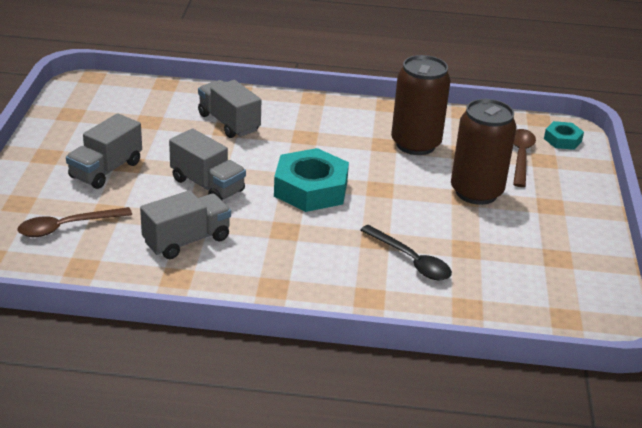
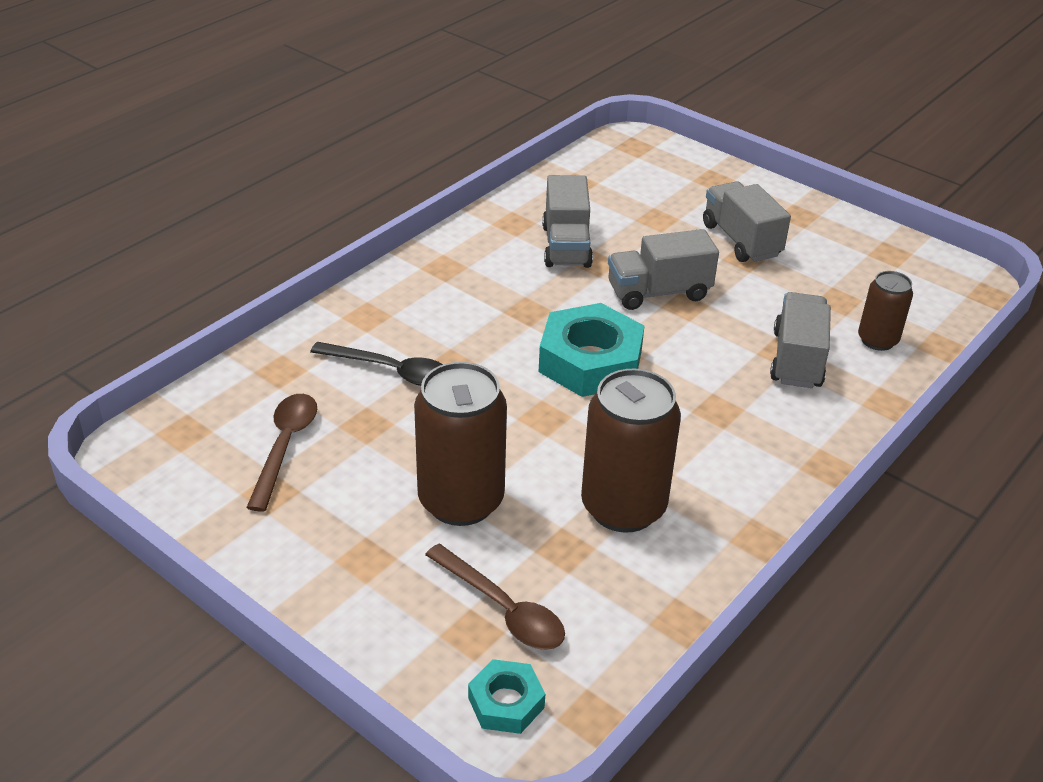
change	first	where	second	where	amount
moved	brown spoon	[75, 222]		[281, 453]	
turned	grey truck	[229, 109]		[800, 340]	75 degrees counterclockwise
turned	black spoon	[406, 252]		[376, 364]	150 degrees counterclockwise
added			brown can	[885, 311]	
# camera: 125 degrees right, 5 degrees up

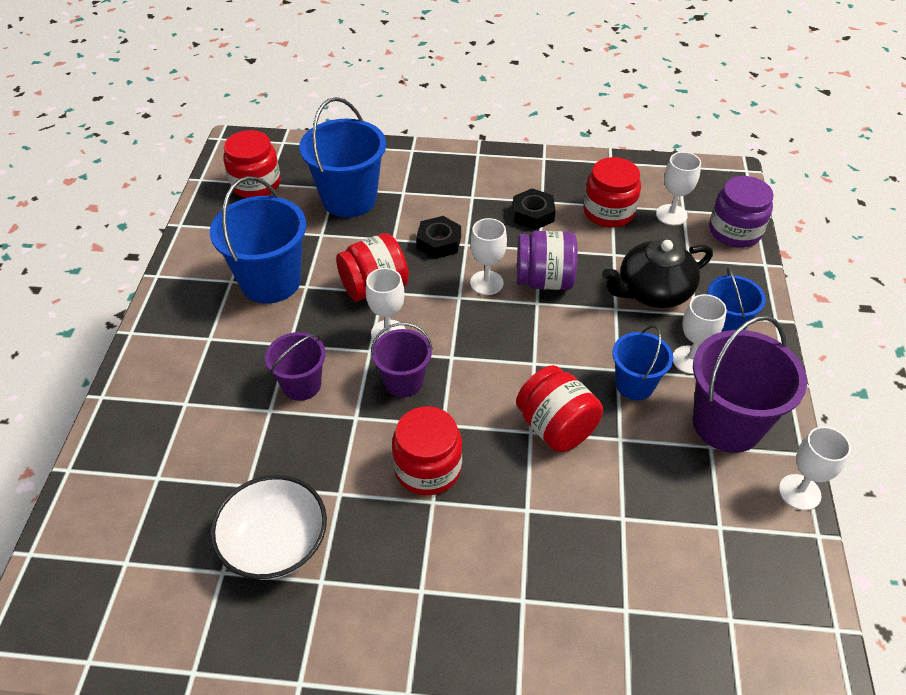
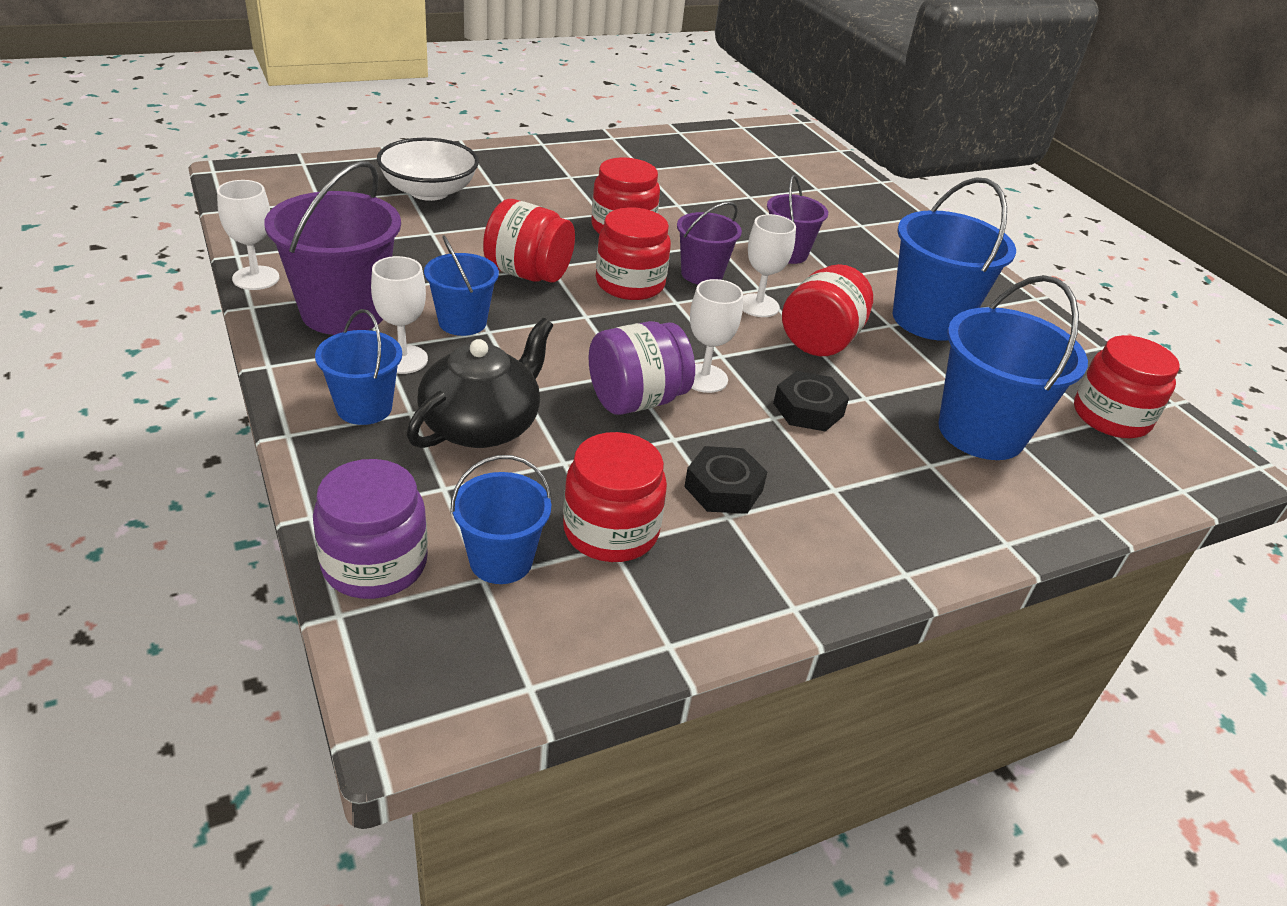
change	first	where	second	where	amount
moved	white bowl	[269, 527]		[428, 169]	
replaced	white goblet	[678, 189]	blue bucket	[501, 519]	
added			red jar	[633, 253]	
# camera: 145 degrees right, 10 degrees down

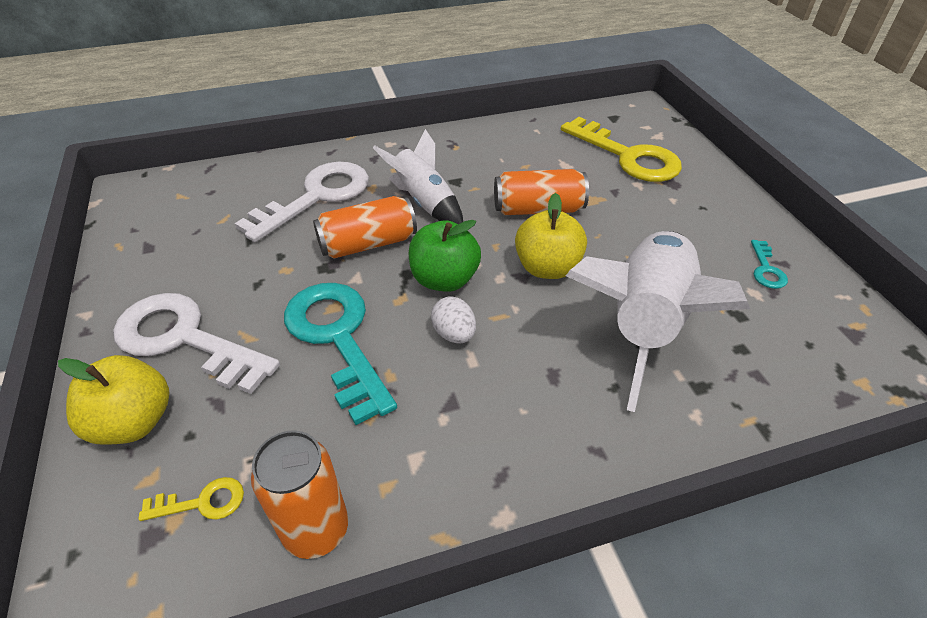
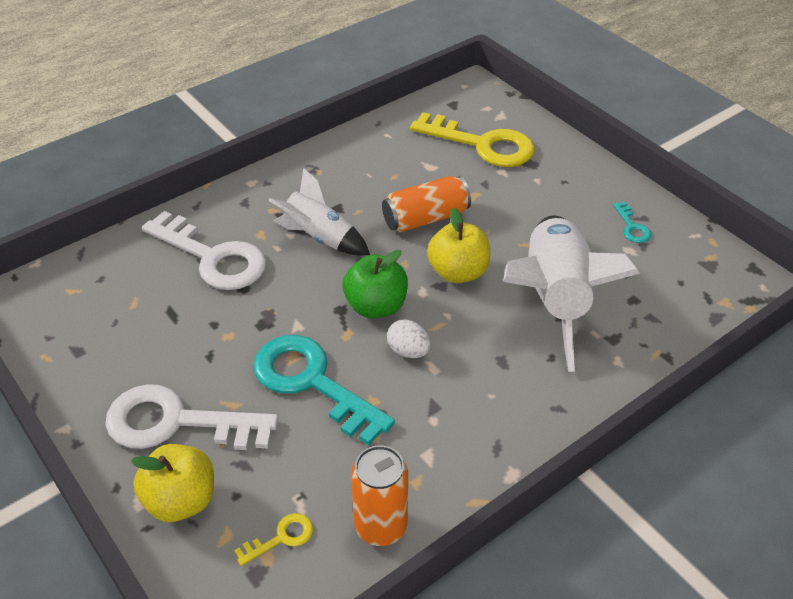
change	first	where	second	where	amount
turned	white key	[301, 202]		[204, 250]	105 degrees clockwise
removed	orange can	[365, 227]			
# camera: 20 degrees left, 0 degrees up

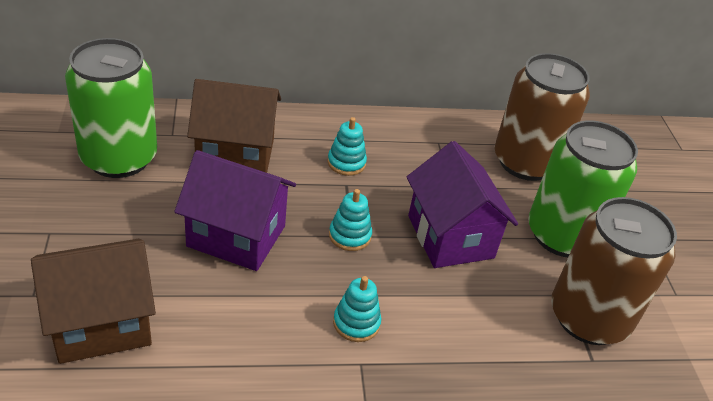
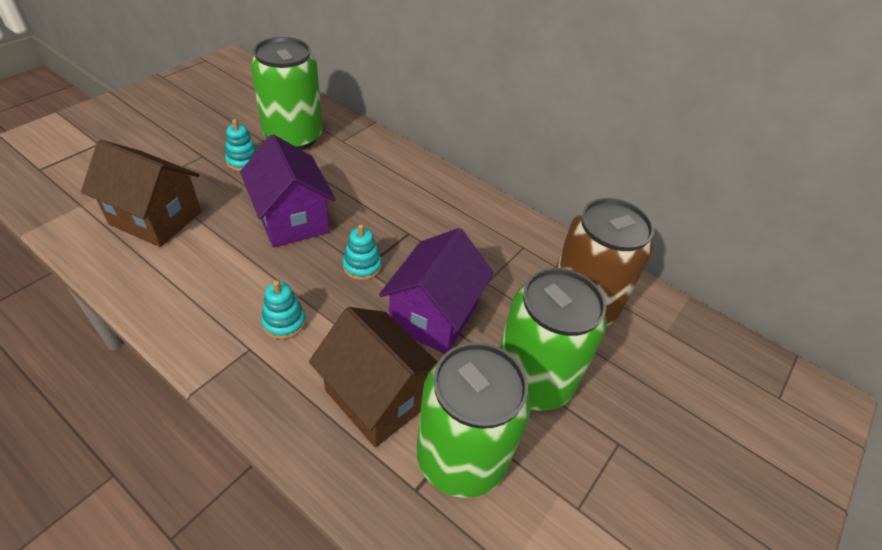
change	first	where	second	where	amount
moved	brown house	[234, 126]		[373, 377]	
moved	turquoise stacking toy	[347, 146]		[241, 145]	
recoloured	brown can	[614, 271]	green can	[473, 420]	
# camera: 45 degrees right, 5 degrees up

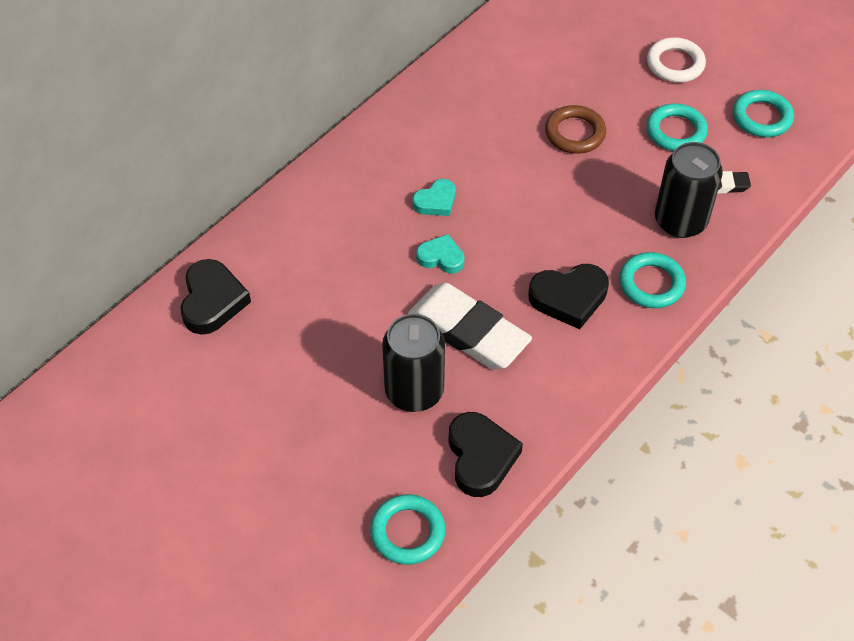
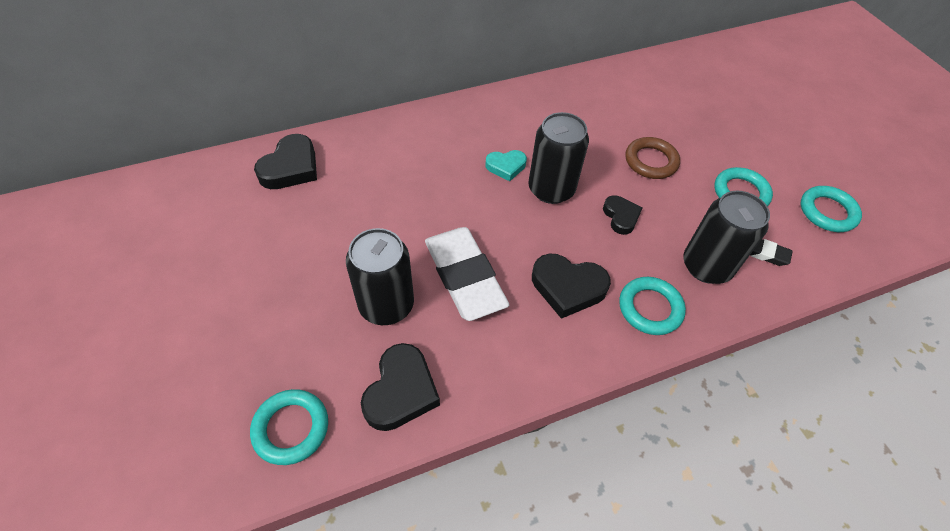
change	first	where	second	where	amount
removed	turquoise heart	[440, 254]			
removed	white ring	[676, 60]			
added			black can	[558, 158]	
added			black heart	[622, 215]	
# camera: 25 degrees right, 0 degrees up

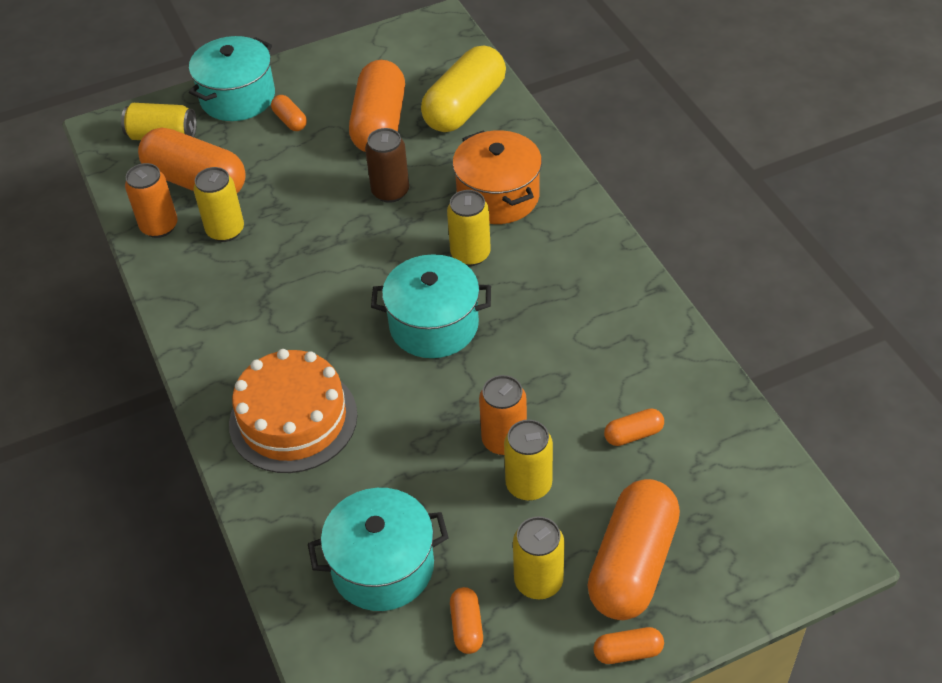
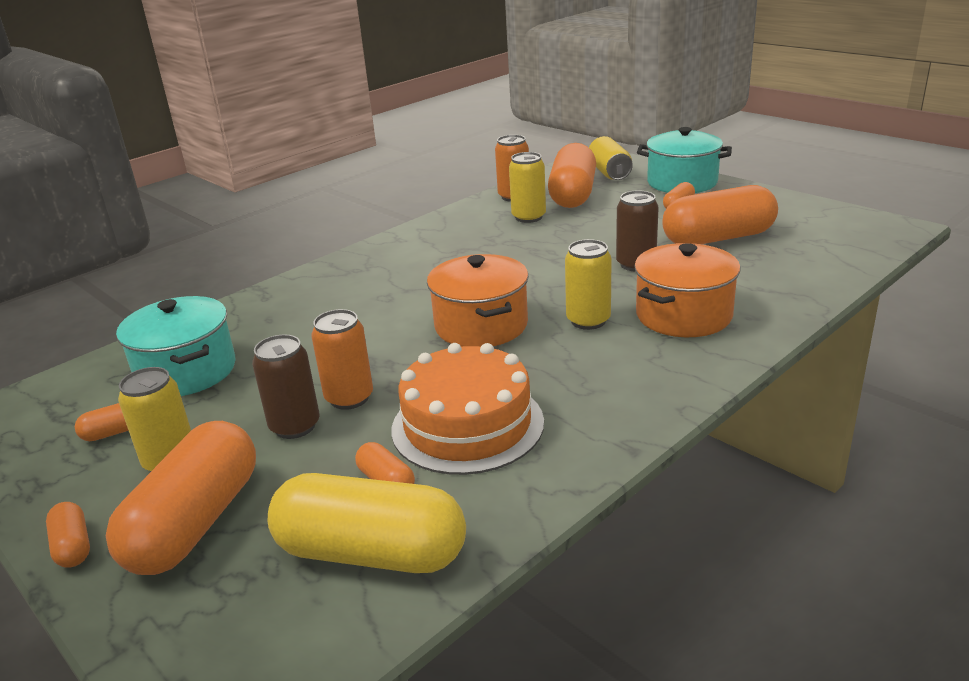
change	first	where	second	where	amount
moved	orange cake	[293, 411]		[468, 409]	
recoloured	turquoise pot	[431, 306]	orange pot	[478, 300]	
moved	yellow capsule	[463, 89]		[367, 523]	
recoloured	yellow can	[528, 460]	brown can	[286, 386]	
turned	orange capsule	[633, 549]		[181, 498]	75 degrees counterclockwise
# camera: 70 degrees right, 20 degrees down

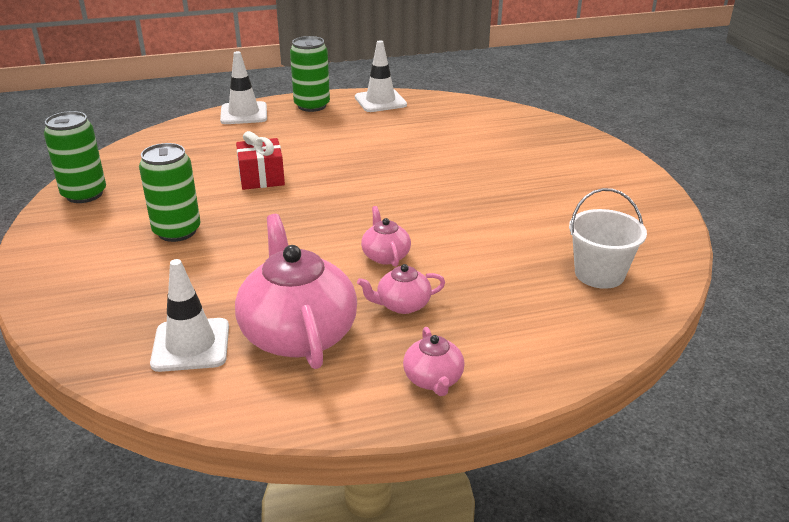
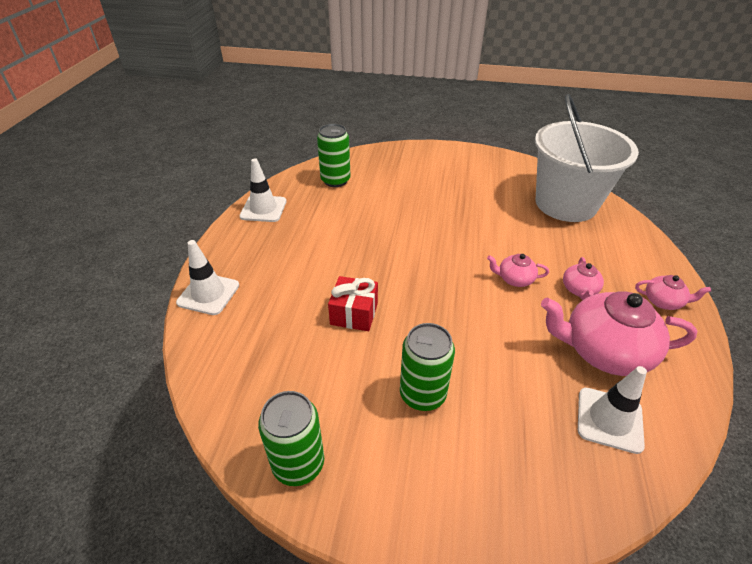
change	first	where	second	where	amount
moved	green can	[310, 74]		[334, 155]	
resized	white bucket	[608, 238]		[587, 158]	x2.01
# camera: 65 degrees left, 10 degrees up

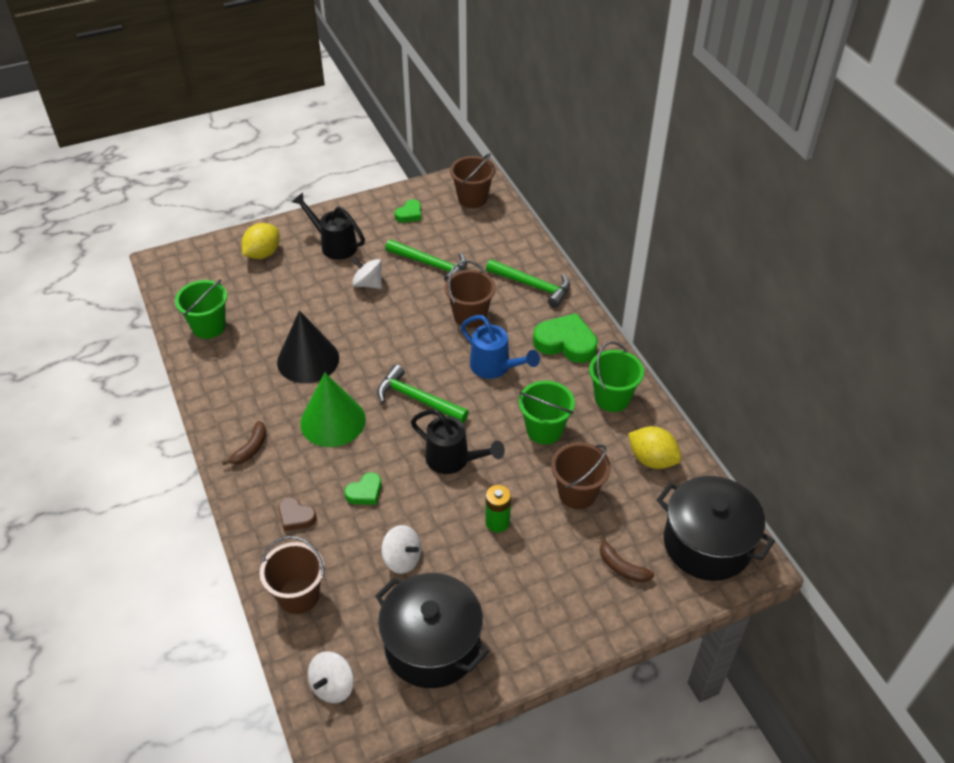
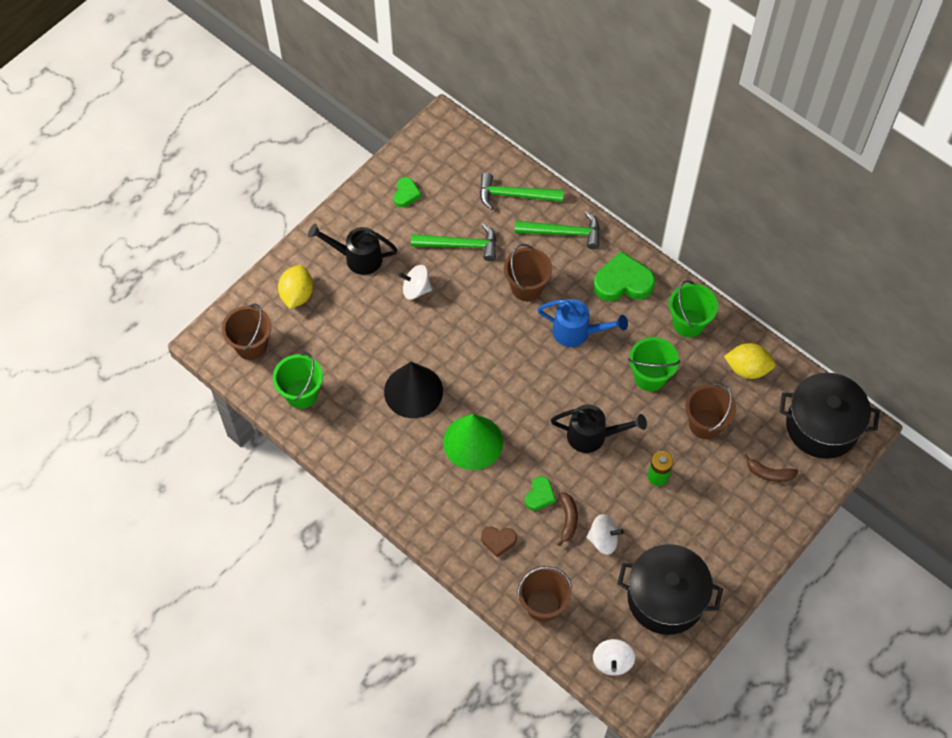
change	first	where	second	where	amount
moved	brown banana	[244, 443]		[567, 519]	
moved	green hammer	[423, 393]		[522, 191]	
moved	brown bucket	[472, 180]		[246, 332]	
# camera: 25 degrees left, 15 degrees up

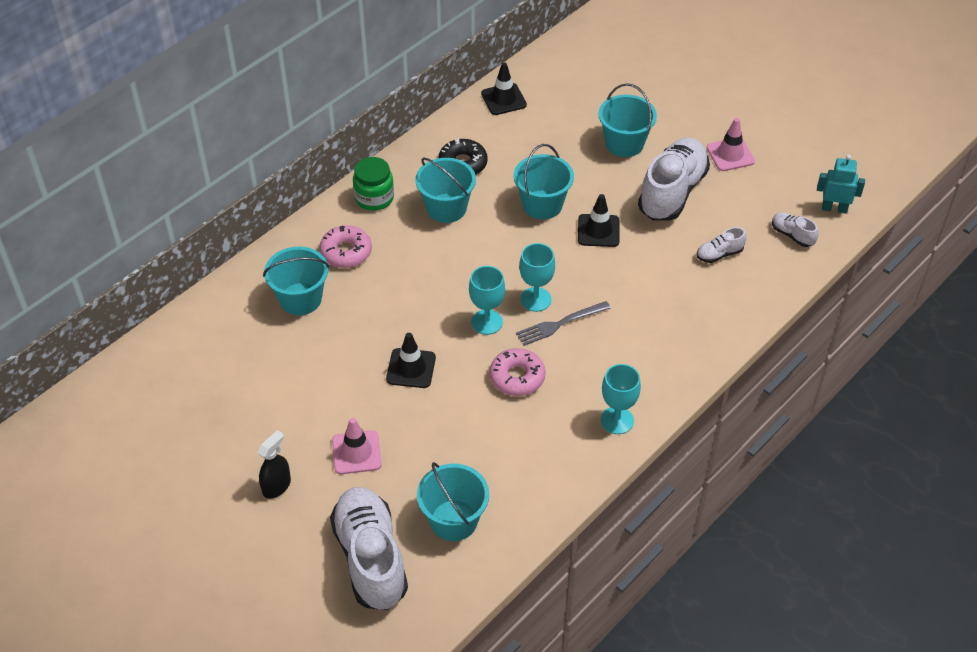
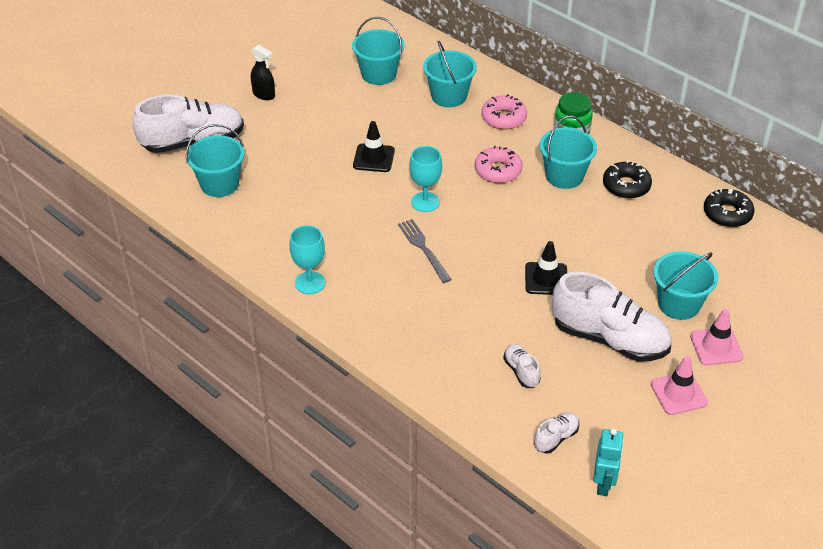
change	first	where	second	where	amount
moved	pink traffic cone	[357, 446]		[716, 337]	
replaced	black traffic cone	[504, 89]	black donut	[729, 208]	
moved	pink donut	[517, 372]		[499, 164]	
moved	turquoise bucket	[544, 182]		[378, 51]	
removed	turquoise goblet	[537, 277]			
# camera: 90 degrees right, 5 degrees down

